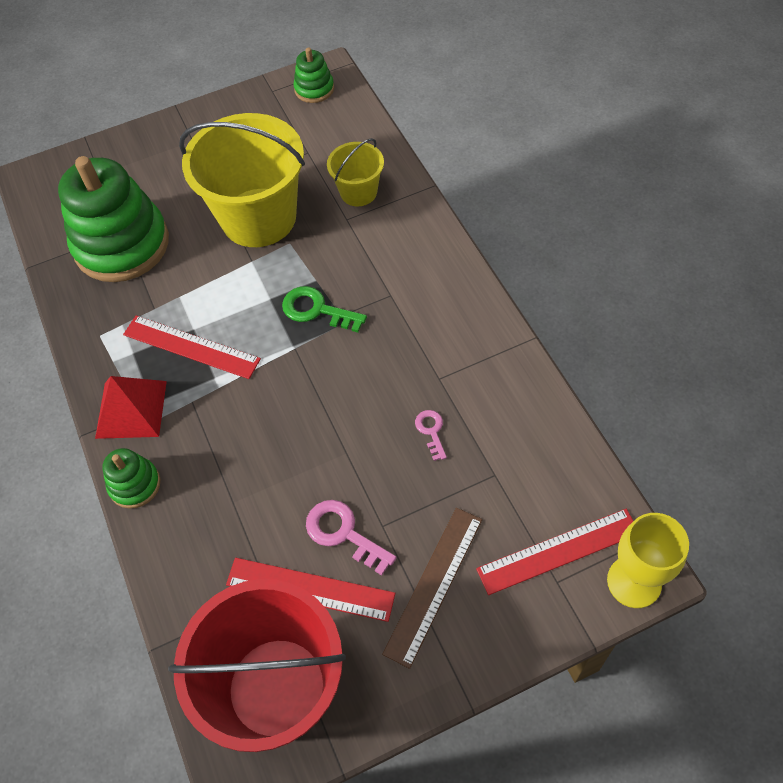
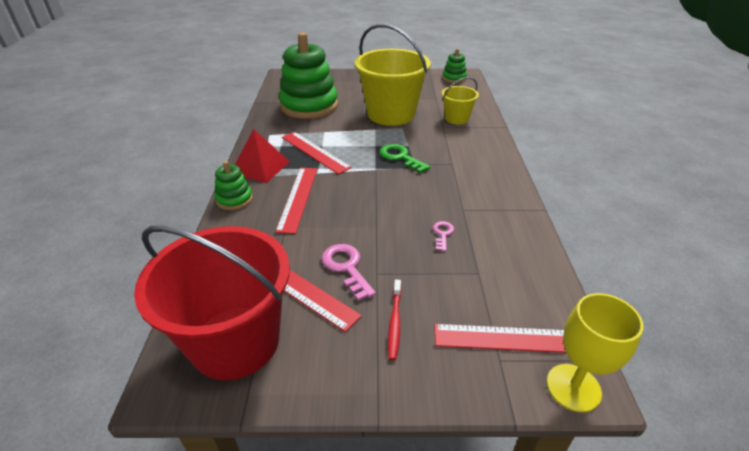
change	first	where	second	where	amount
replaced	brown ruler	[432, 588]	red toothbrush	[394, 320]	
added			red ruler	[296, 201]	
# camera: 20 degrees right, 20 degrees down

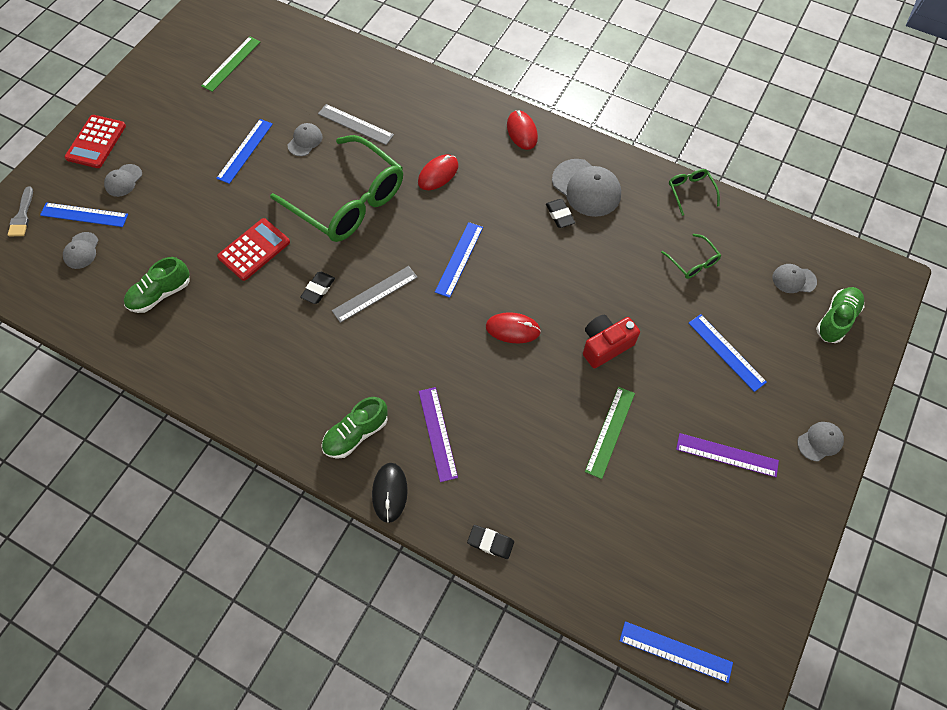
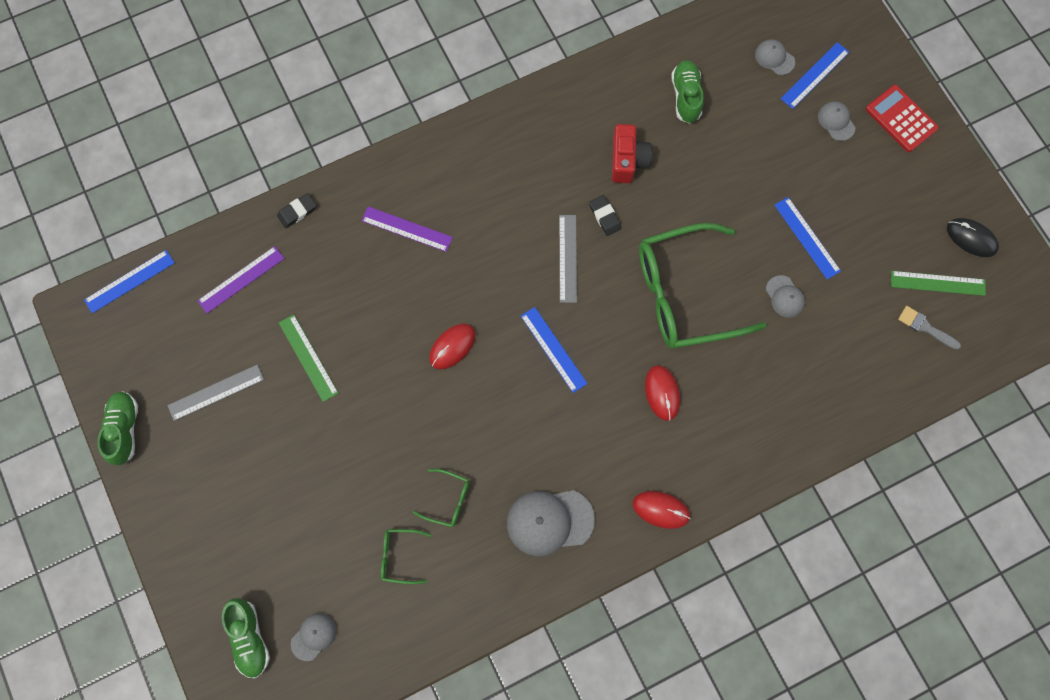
change	first	where	second	where	amount
moved	grey brush	[20, 211]		[929, 328]	
turned	green ruler	[230, 64]		[938, 283]	60 degrees counterclockwise
removed	red calculator	[253, 249]			
moved	grey ruler	[356, 124]		[216, 393]	
moved	green shoe	[354, 428]		[117, 428]	
moved	black mouse	[390, 493]		[973, 237]	
removed	black eraser	[560, 213]			
moved	red camera	[611, 341]		[632, 153]	
moved	green glasses	[694, 192]		[441, 498]	
moved	purple ruler	[727, 455]		[241, 279]	
removed	blue ruler	[727, 353]			
removed	grey cap	[820, 441]			
# camera: 125 degrees right, 10 degrees up

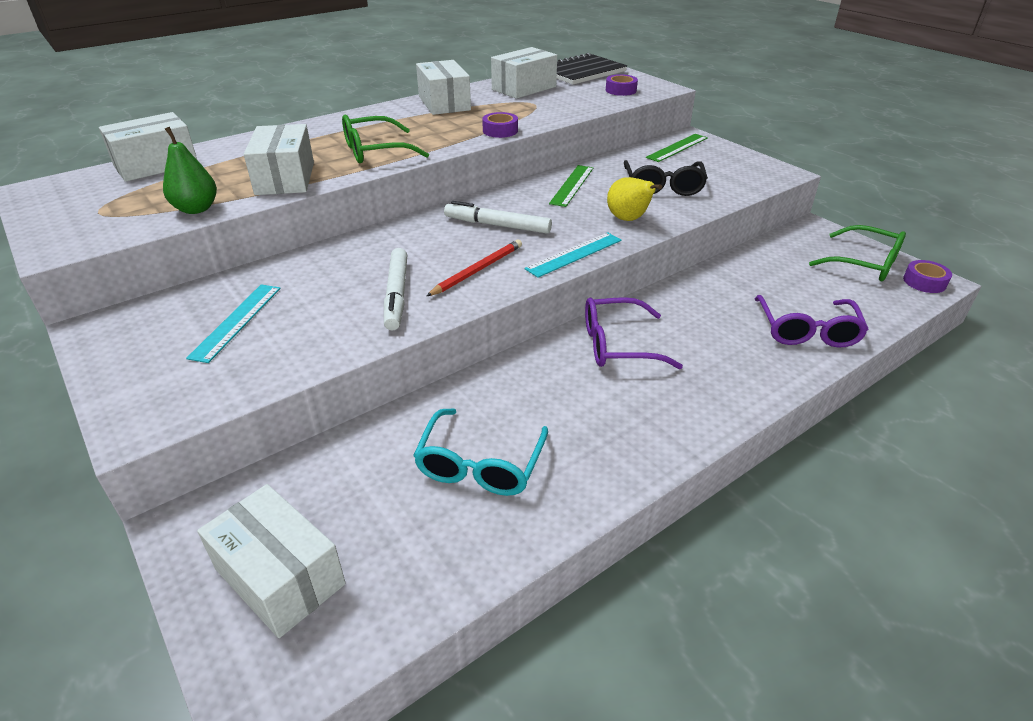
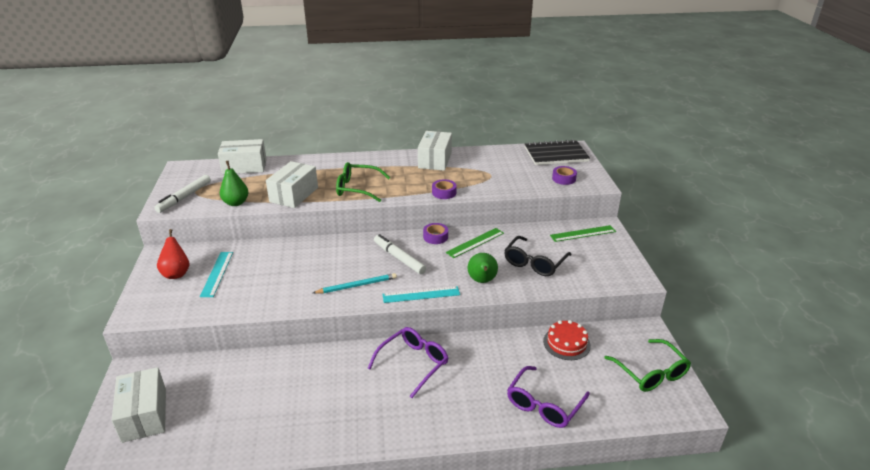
change	first	where	second	where	amount
turned	turquoise ruler	[233, 324]		[216, 274]	45 degrees counterclockwise
moved	white marker	[395, 289]		[182, 194]	
removed	turquoise glasses	[480, 452]			
recoloured	red pencil	[474, 268]	turquoise pencil	[355, 283]	
removed	white box	[524, 73]			
turned	purple glasses	[634, 333]		[407, 362]	105 degrees clockwise
recoloured	yellow pear	[634, 199]	green pear	[483, 268]	
moved	purple tape	[927, 276]		[435, 233]	
added			red pear	[173, 254]	
added			red cake	[567, 340]	
# camera: 30 degrees right, 5 degrees down

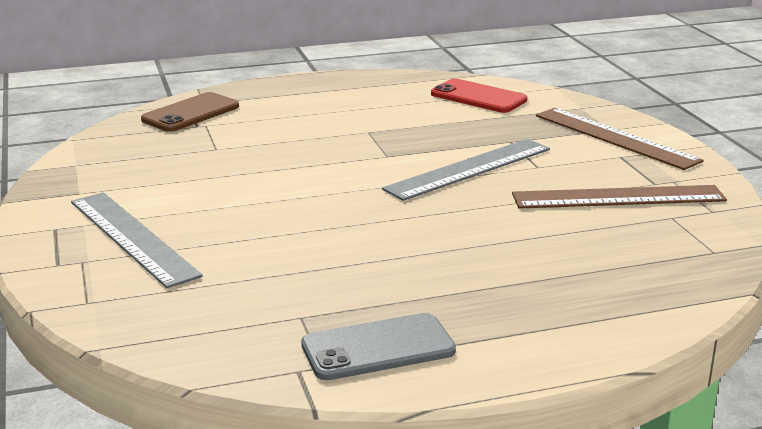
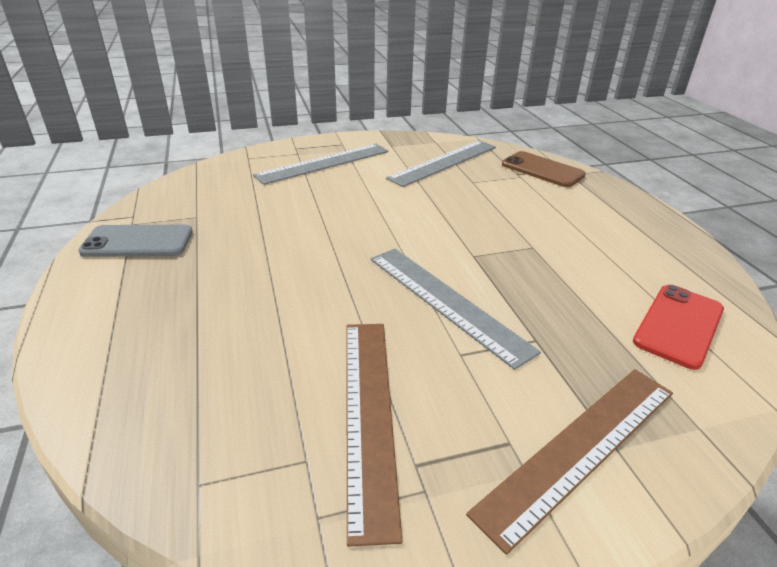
change	first	where	second	where	amount
turned	grey phone	[378, 346]		[135, 241]	75 degrees counterclockwise
added			grey ruler	[441, 164]	
# camera: 90 degrees right, 10 degrees up

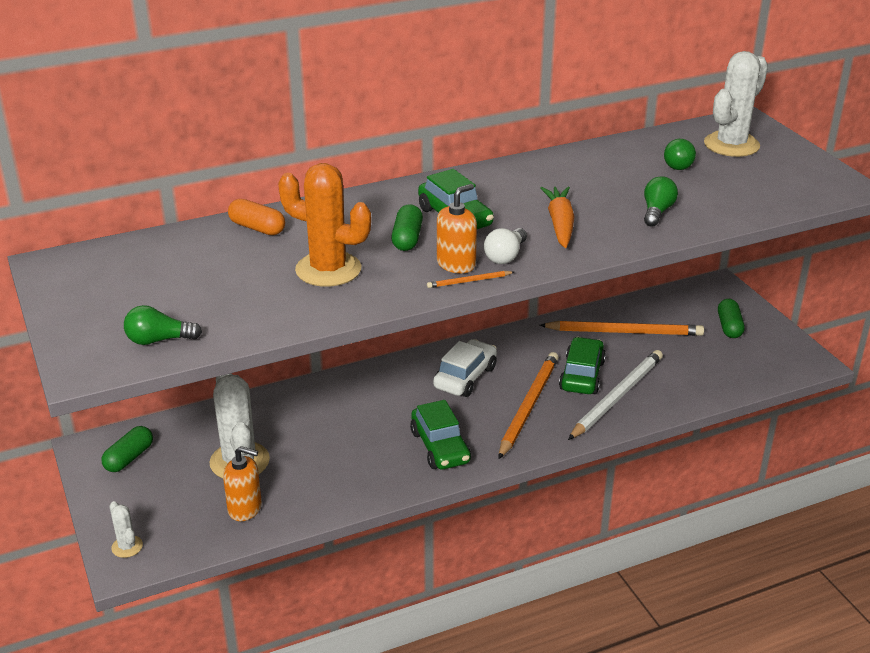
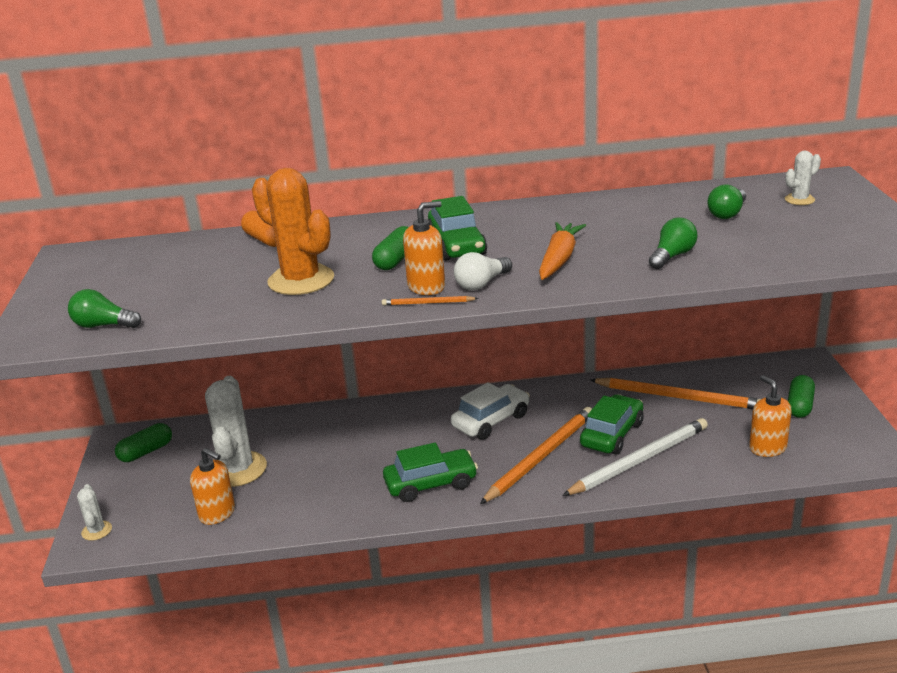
change	first	where	second	where	amount
turned	green car	[440, 434]		[430, 472]	105 degrees counterclockwise
resized	white cactus	[736, 104]		[803, 178]	x0.48
added			orange soap dispenser	[770, 416]	
# camera: 20 degrees right, 5 degrees down

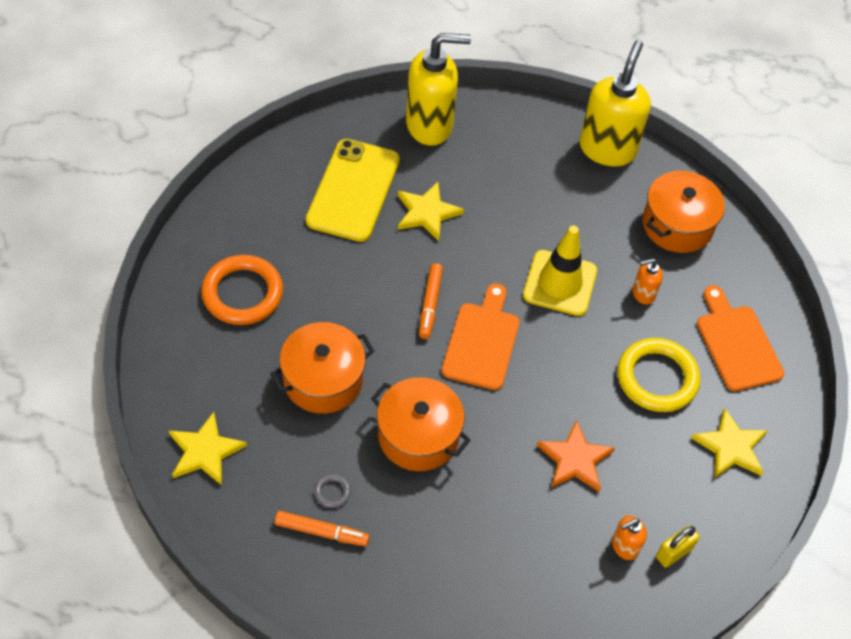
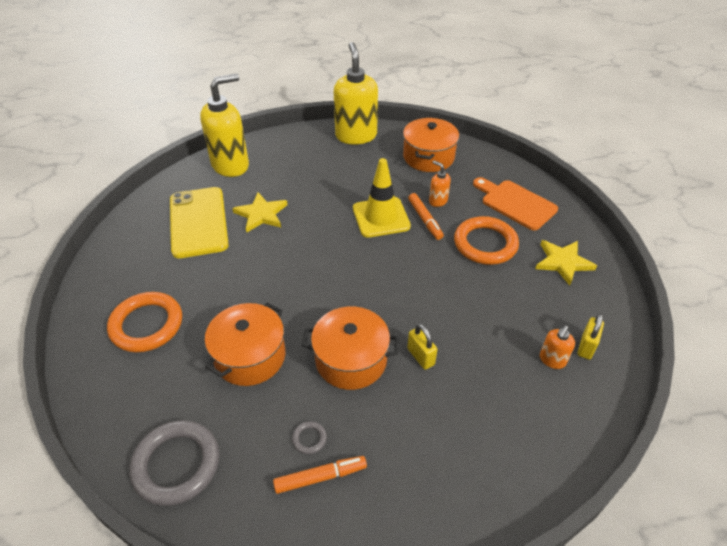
change	first	where	second	where	amount
replaced	yellow star	[208, 448]	grey ring	[174, 463]	
moved	orange marker	[431, 301]		[426, 216]	
removed	orange cutting board	[481, 336]			
removed	orange star	[576, 456]			
recoloured	yellow ring	[658, 375]	orange ring	[486, 240]	
turned	orange soap dispenser	[648, 281]		[440, 183]	90 degrees clockwise
added			yellow padlock	[422, 347]	
# camera: 25 degrees left, 10 degrees down

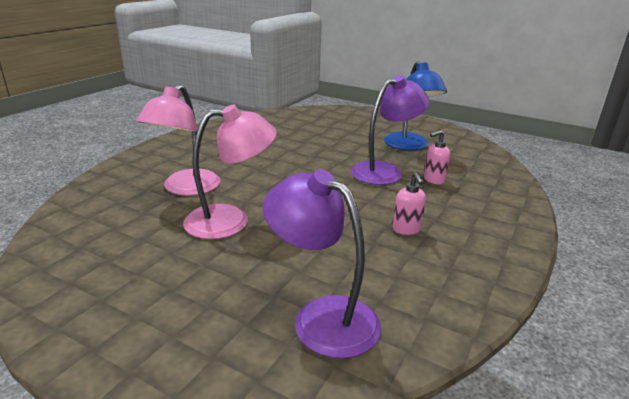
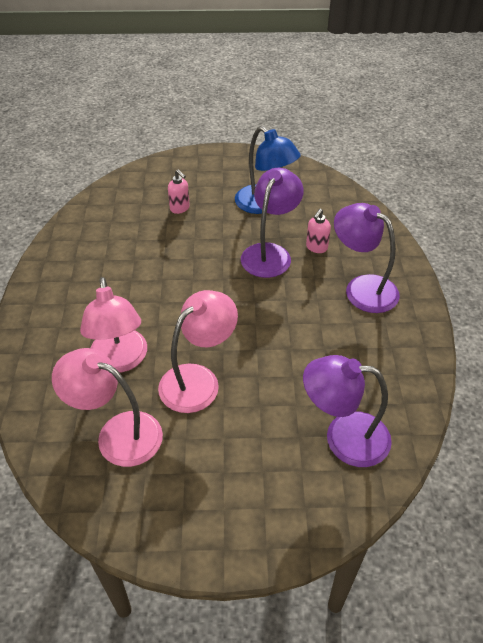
change	first	where	second	where	amount
moved	pink soap dispenser	[409, 203]		[179, 191]	
added			pink lamp	[107, 407]	
added			purple lamp	[367, 258]	
# camera: 30 degrees left, 20 degrees up

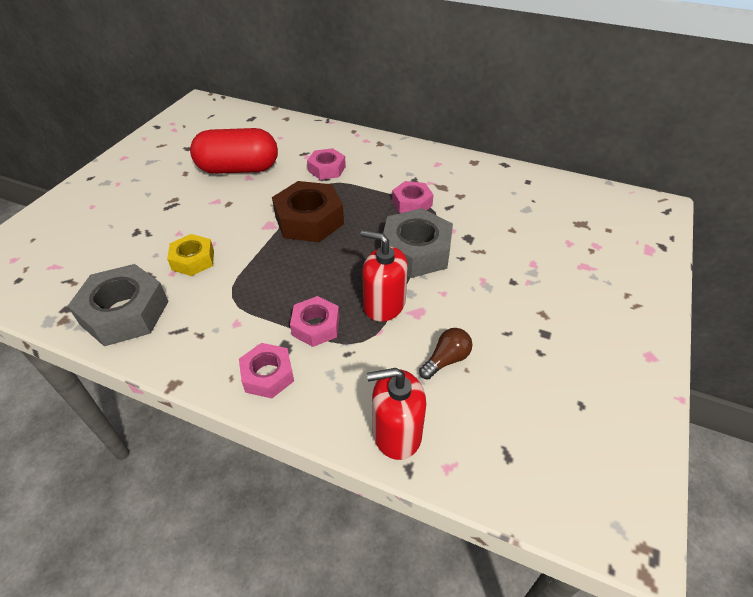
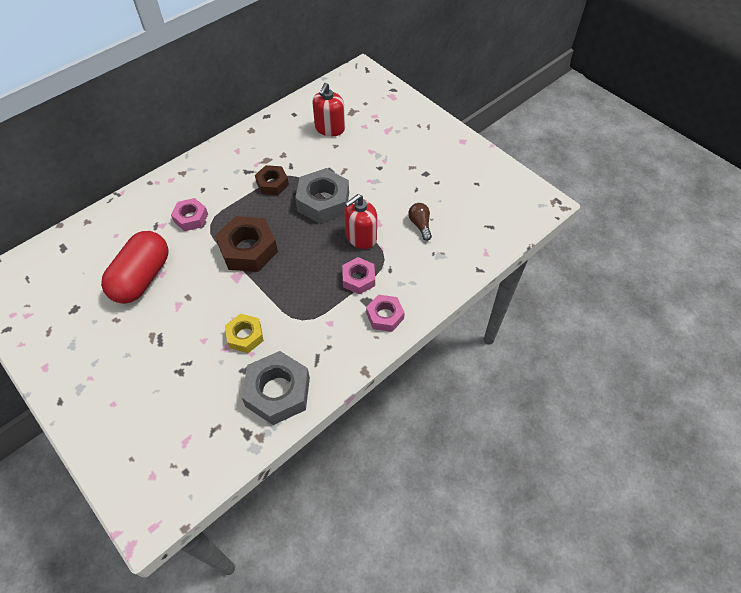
change	first	where	second	where	amount
moved	red soap dispenser	[396, 414]		[329, 109]	
recoloured	pink nut	[413, 197]	brown nut	[272, 180]	
# camera: 65 degrees left, 10 degrees up

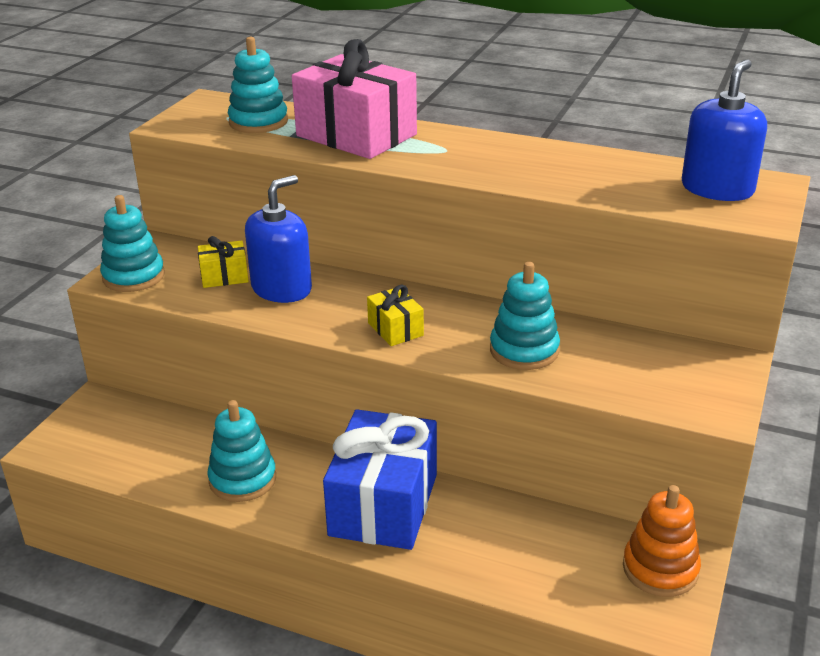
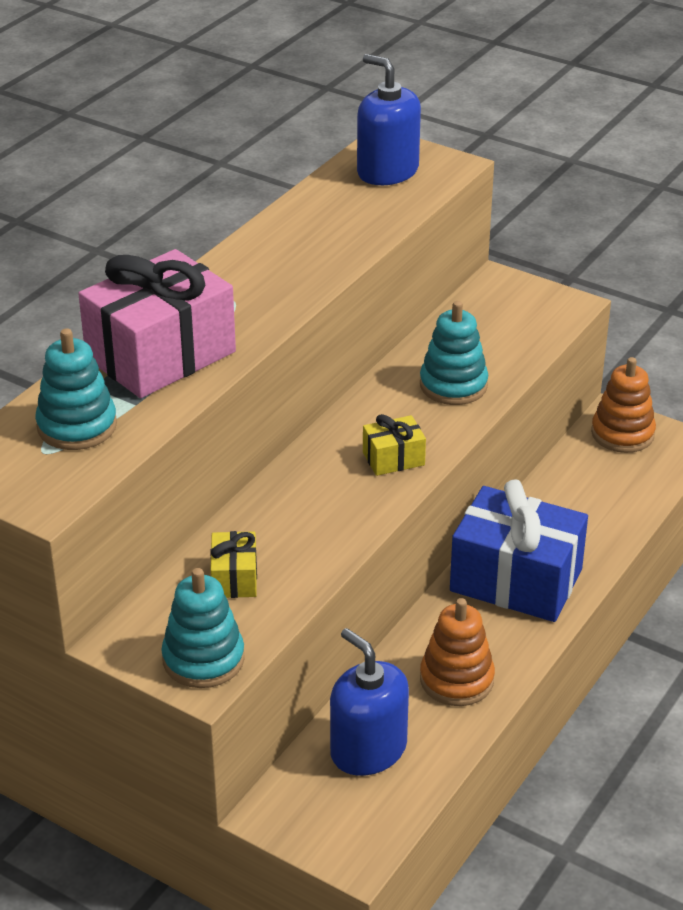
change	first	where	second	where	amount
recoloured	turquoise stacking toy	[242, 451]	orange stacking toy	[457, 652]	
moved	blue soap dispenser	[278, 239]		[369, 702]	
# camera: 80 degrees left, 5 degrees up

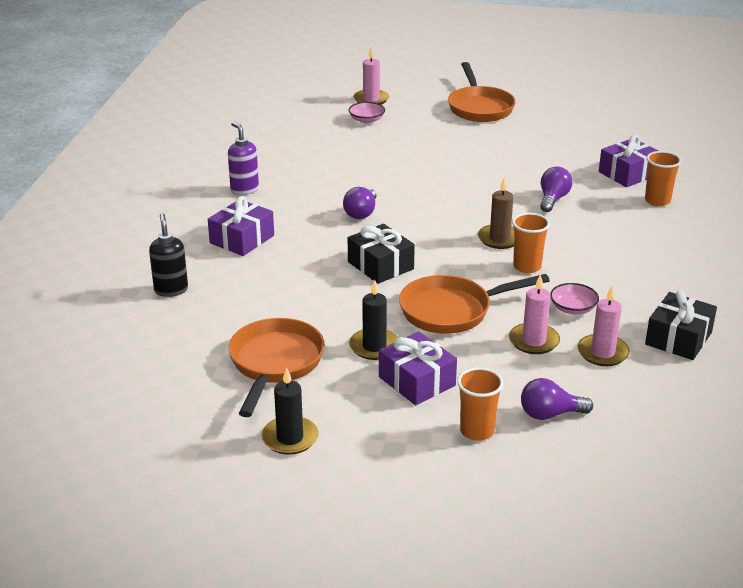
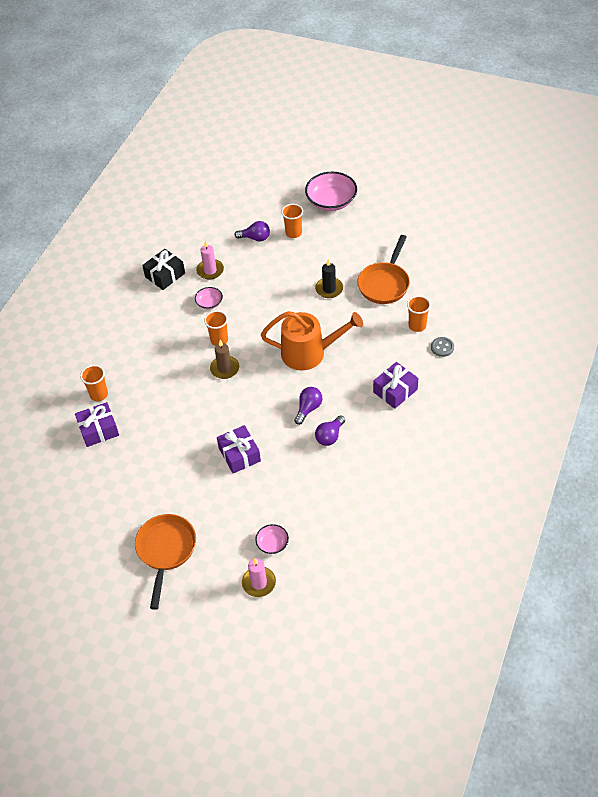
change	first	where	second	where	amount
replaced	black soap dispenser	[168, 255]	grey button	[442, 347]	
removed	purple soap dispenser	[243, 158]			
removed	black candle	[289, 411]			
replaced	black gift	[381, 254]	orange watering can	[312, 340]	
moved	purple gift	[418, 368]		[239, 449]	
removed	orange pan	[474, 304]			
removed	pink candle	[534, 314]			
moved	purple light bulb	[556, 189]		[330, 430]	
added			pink bowl	[331, 191]	
added			orange cup	[419, 314]	
# camera: 165 degrees left, 20 degrees up

